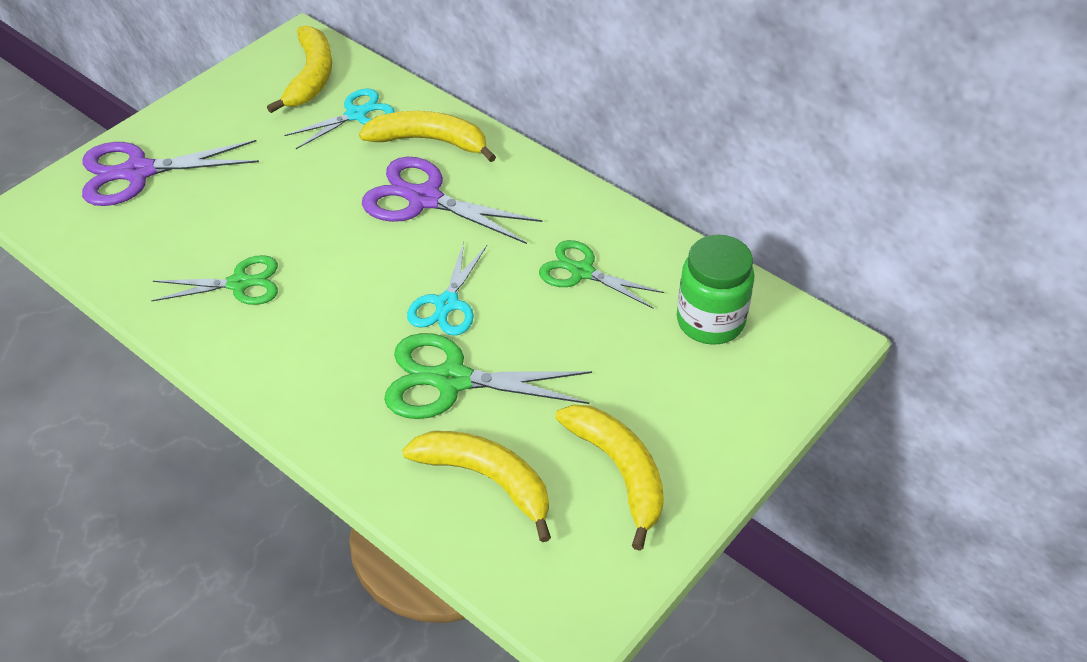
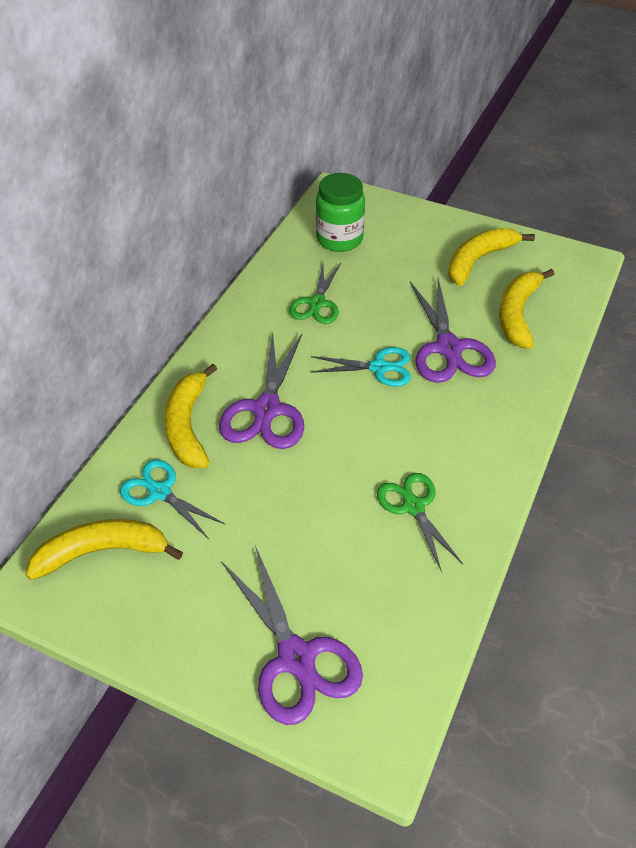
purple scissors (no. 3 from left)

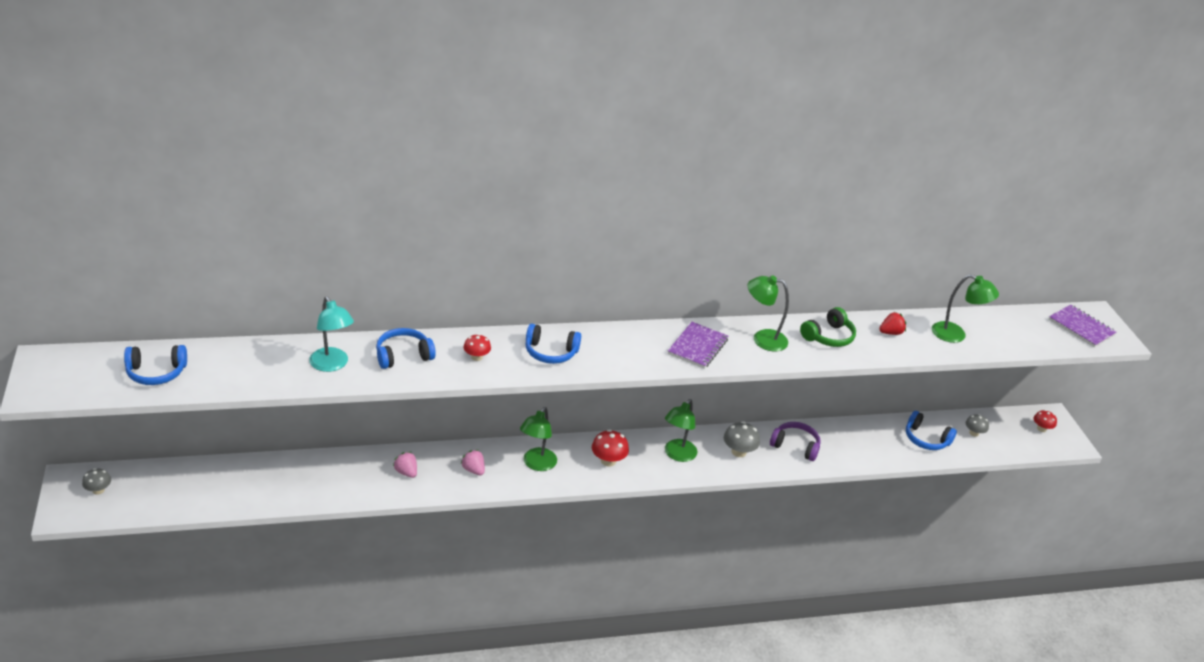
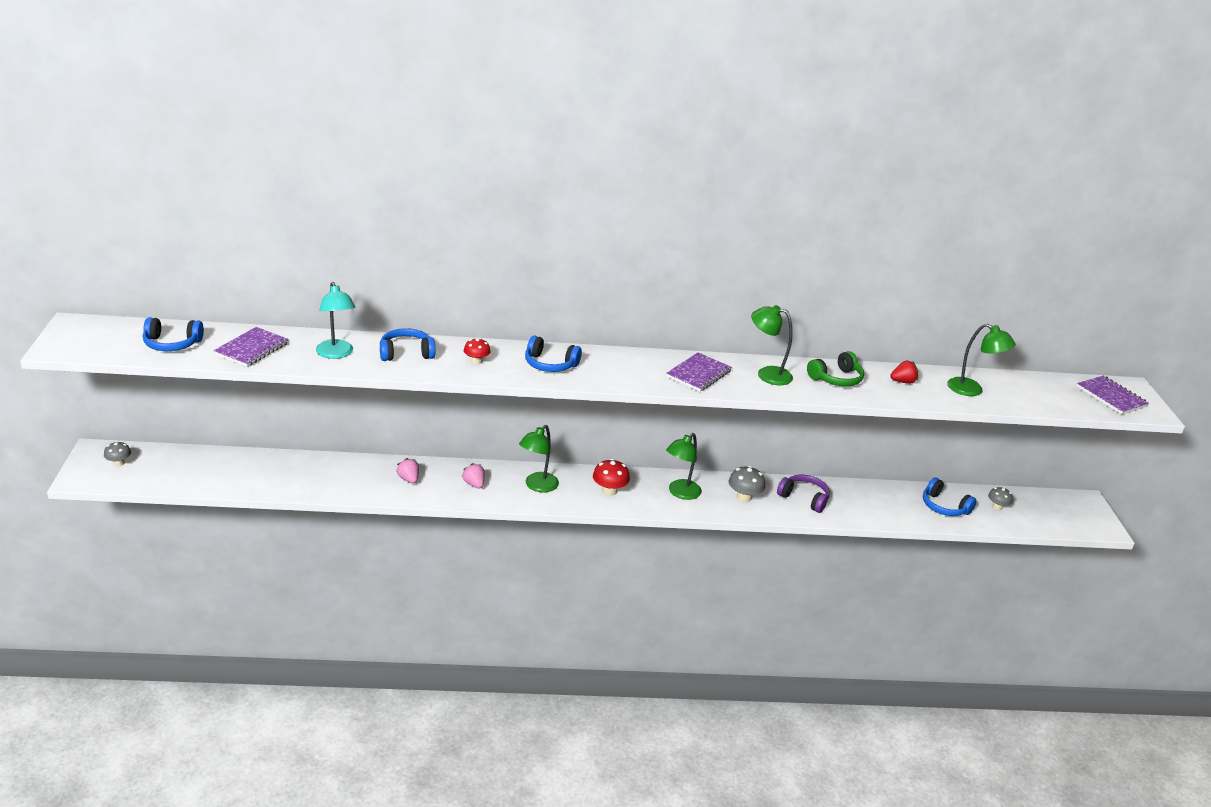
purple exercise book (no. 1 from left)
scarlet toadstool (no. 3 from left in the first image)

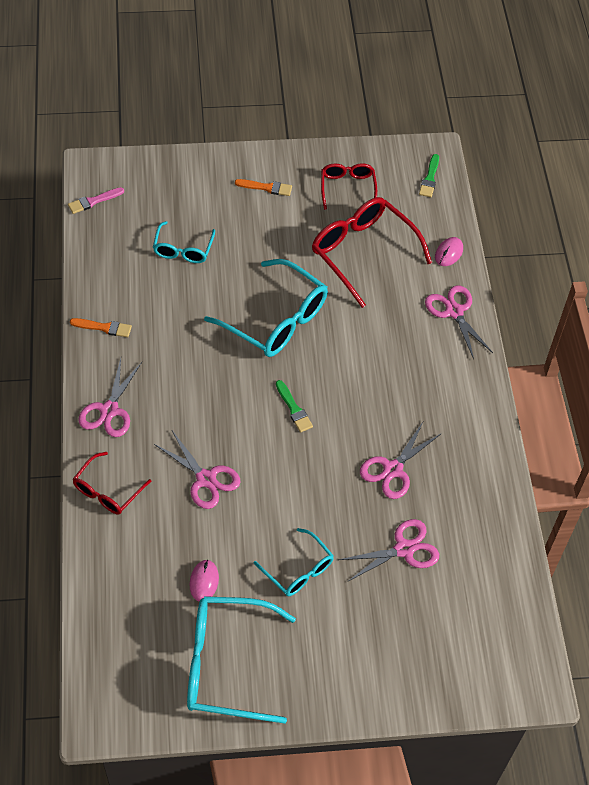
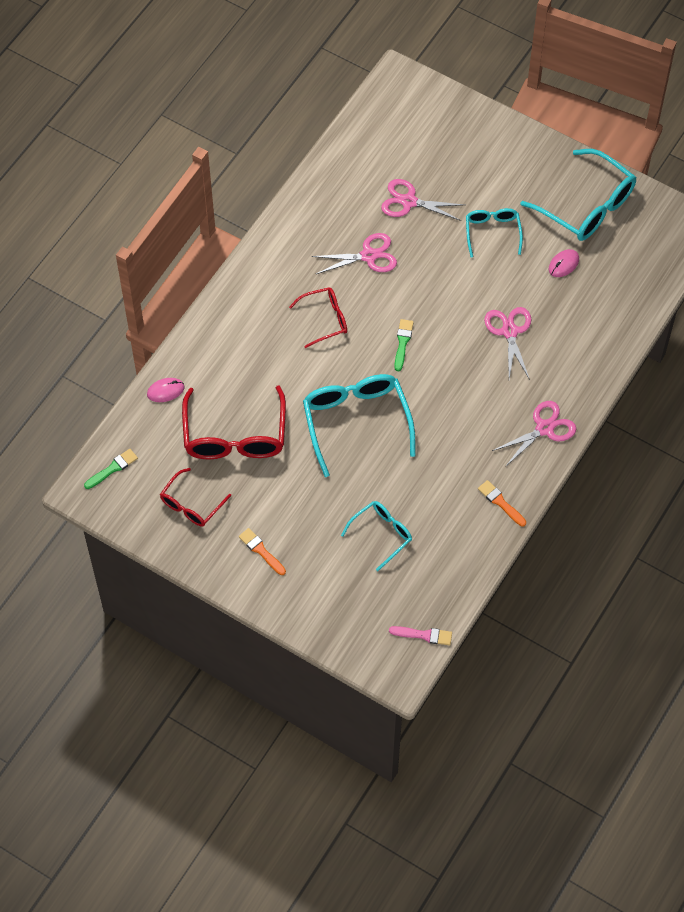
scarlet spectacles (no. 3 from left)
rosy scissors (no. 5 from left in the first image)

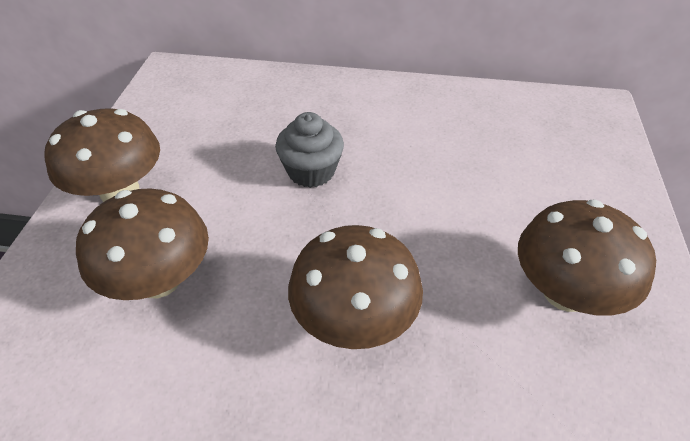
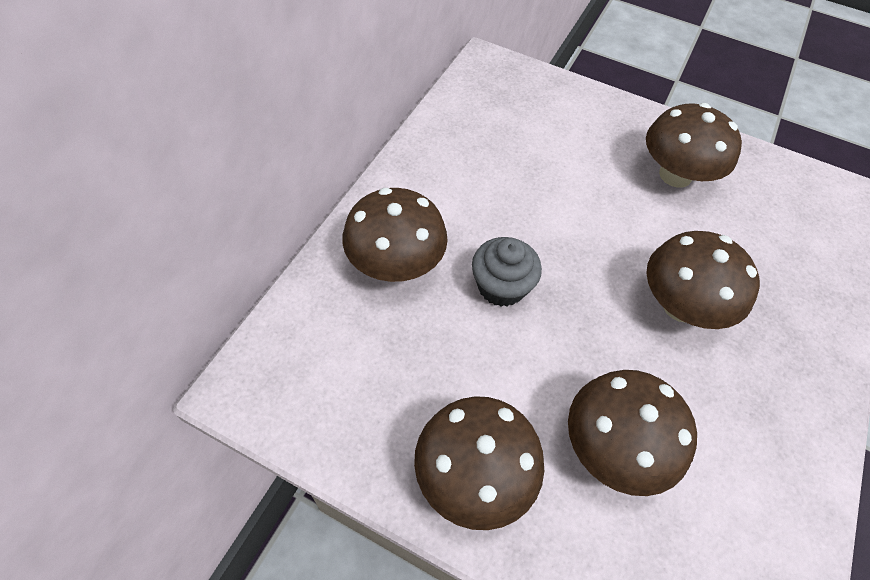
russet toadstool (no. 1 from left)

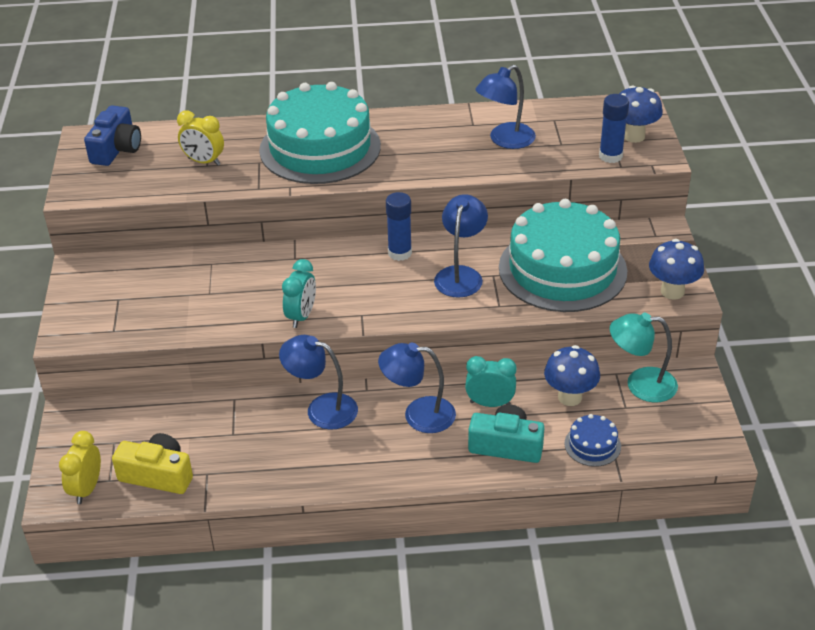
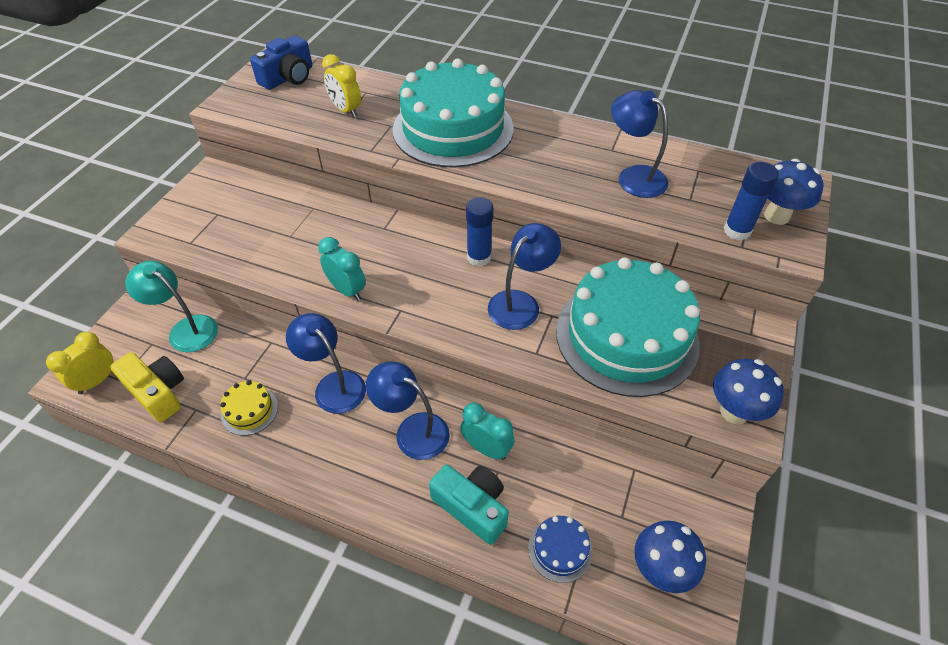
turquoise desk lamp
yellow cake
turquoise bedside clock (no. 1 from left)
cobalt desk lamp (no. 4 from left)
cobalt toadstool (no. 1 from left)

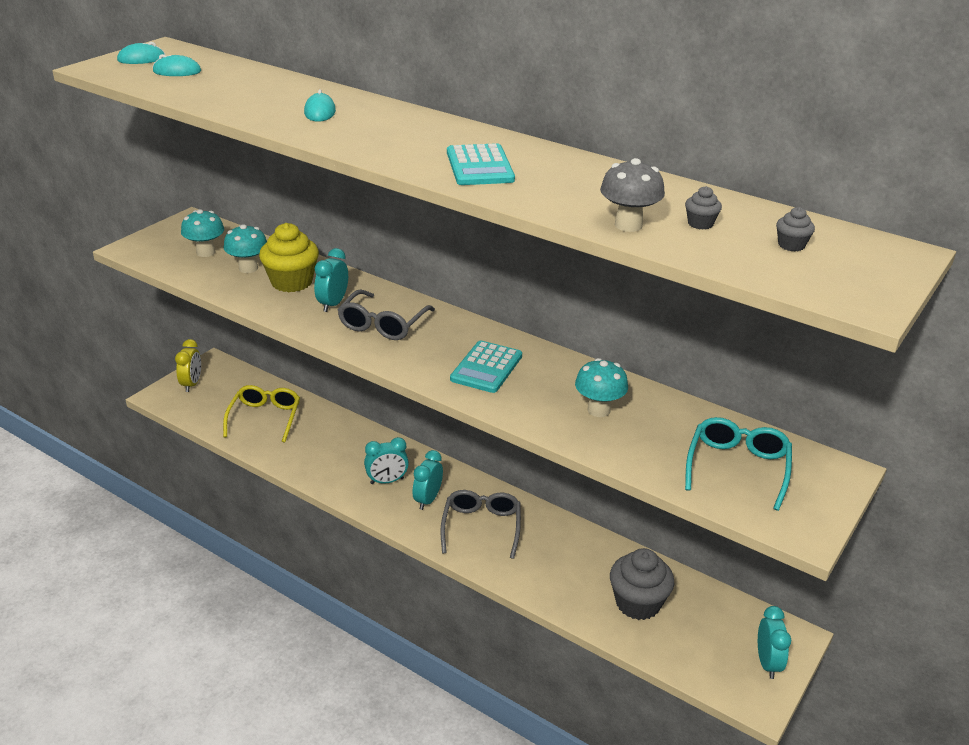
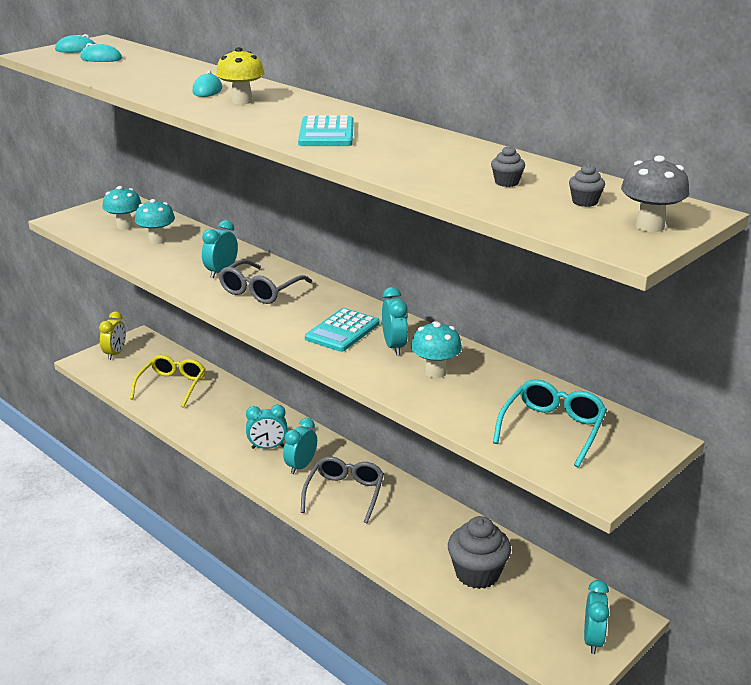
yellow toadstool
turquoise bedside clock (no. 4 from left)
gray toadstool
yellow muffin

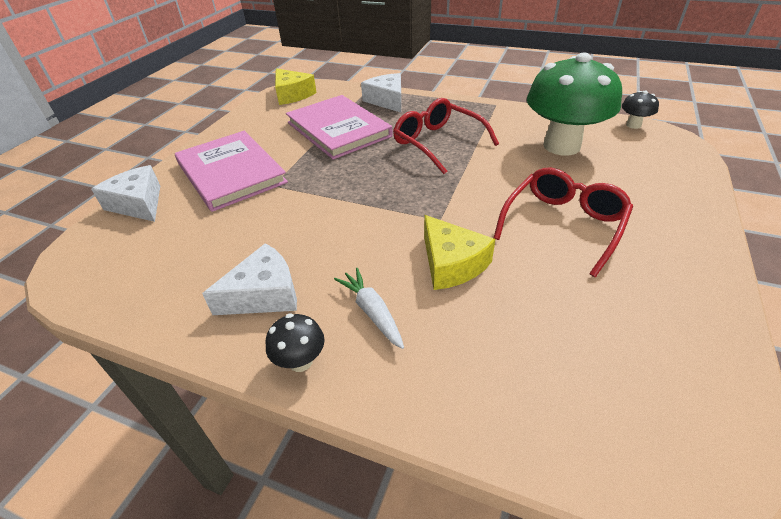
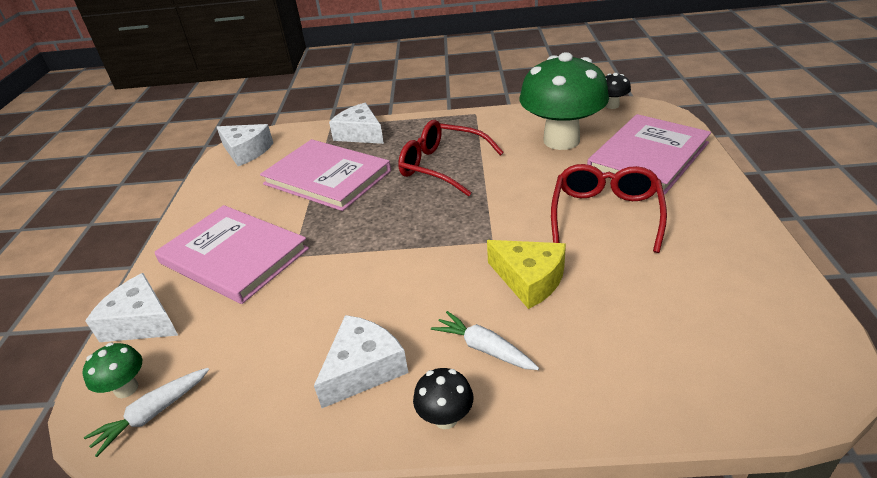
emerald toadstool (no. 1 from left)
pure white toy carrot (no. 1 from left)
pure white piece of cheese (no. 2 from left)
rosy hardcover (no. 3 from left)

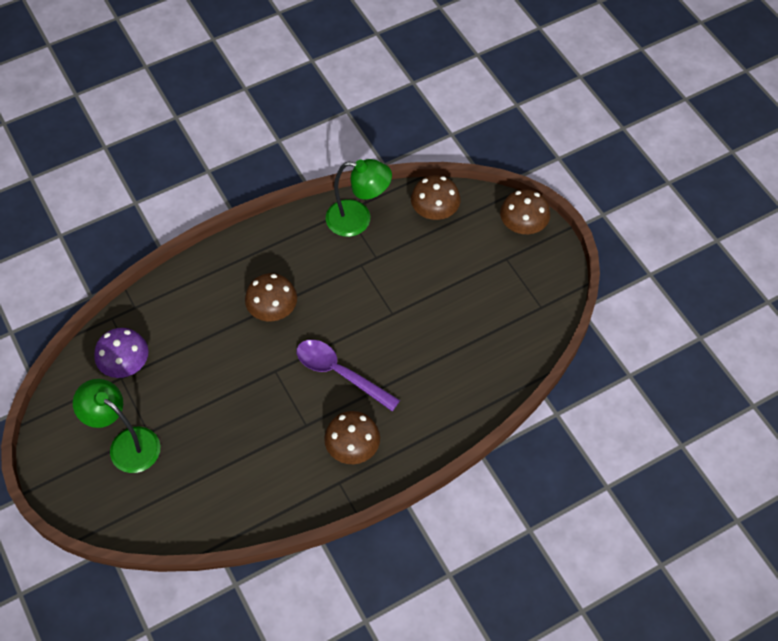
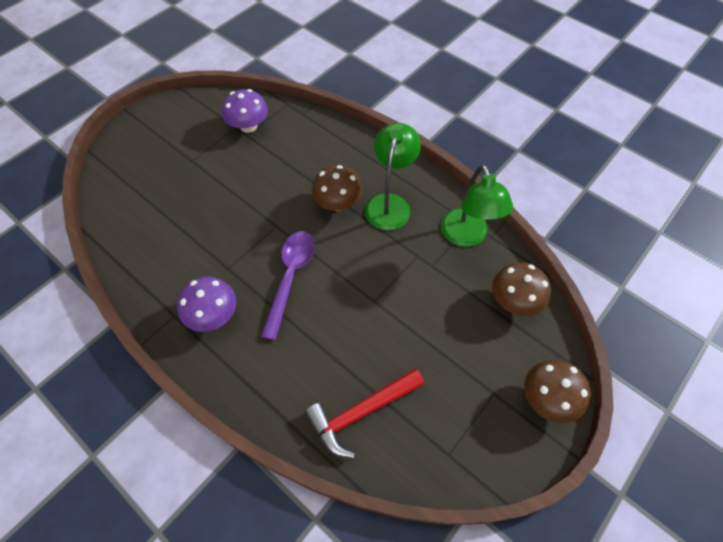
purple toadstool (no. 1 from left)
scarlet claw hammer
emerald desk lamp (no. 1 from left)

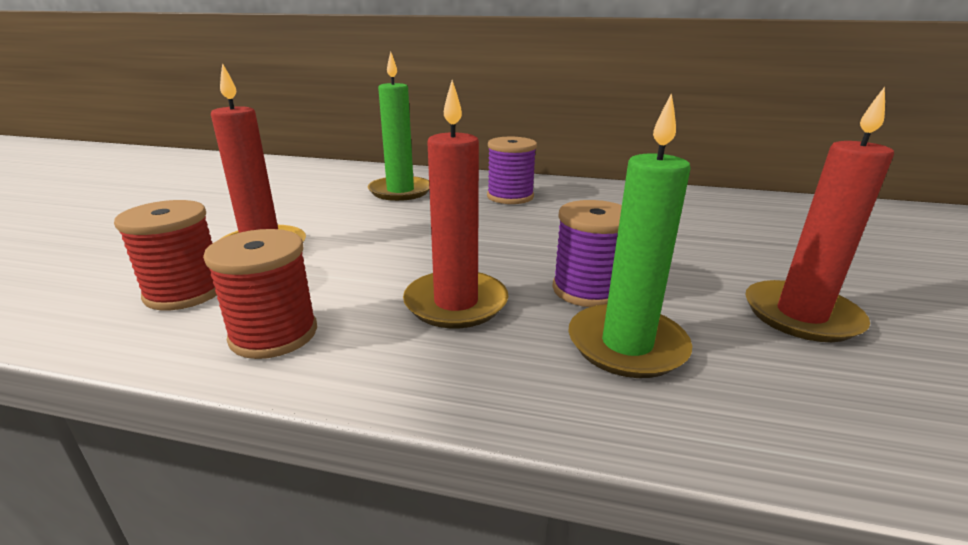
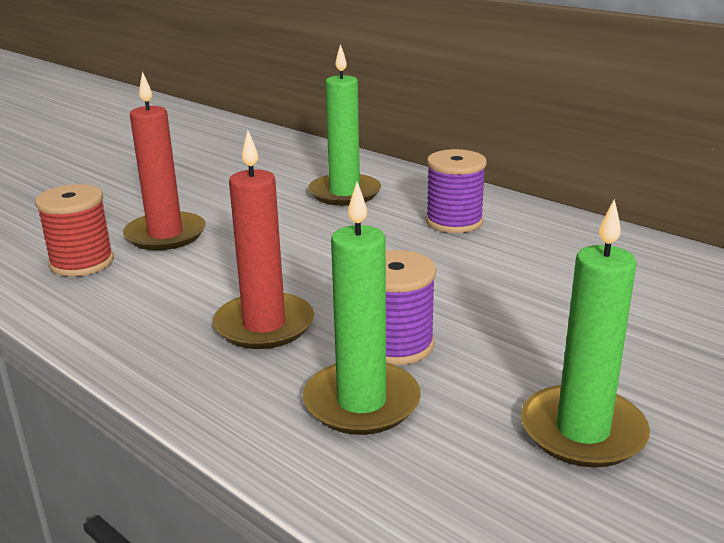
emerald pillar candle (no. 3 from left)
scarlet bobbin (no. 2 from left in the first image)

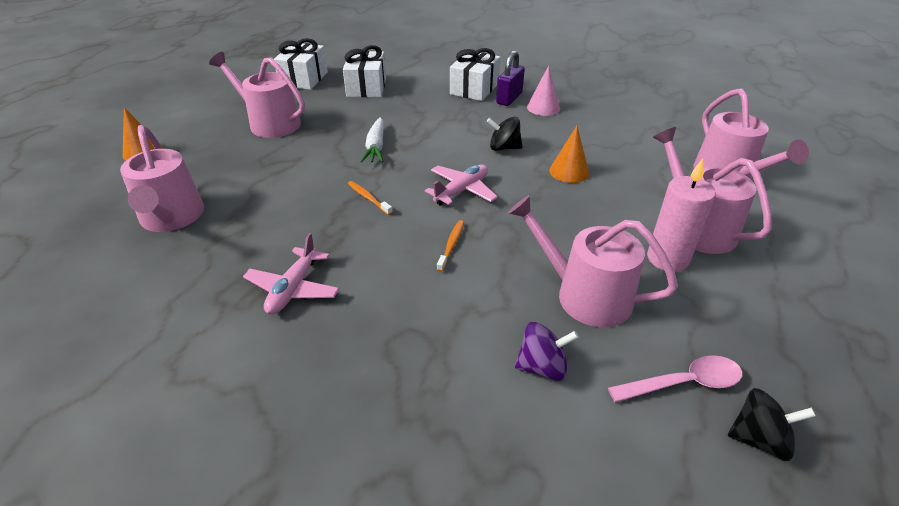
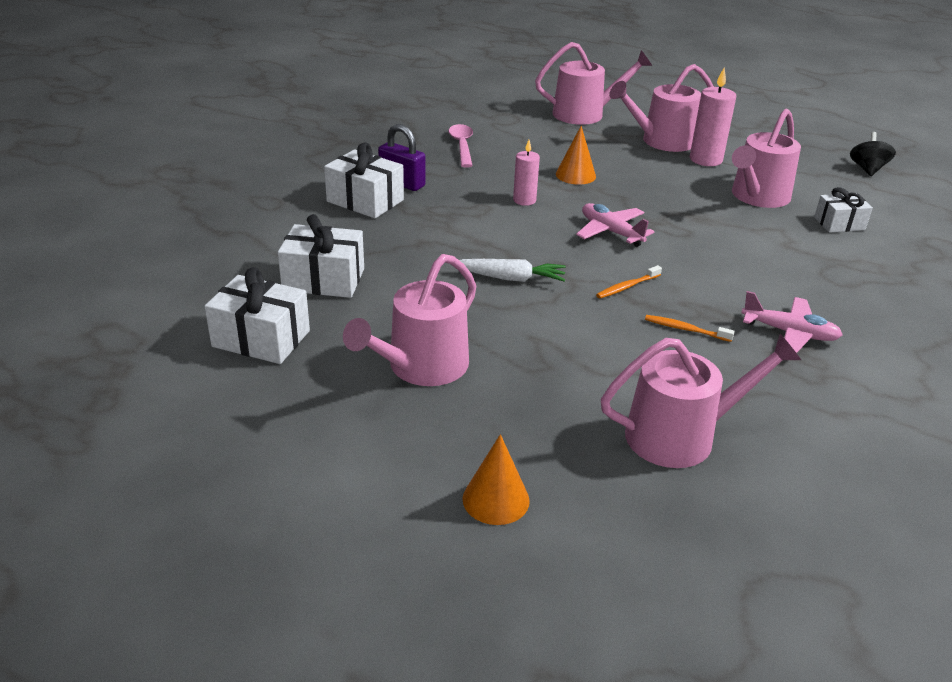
rosy tablespoon
rosy pillar candle (no. 1 from left)
orange-coloured toothbrush (no. 2 from left)
pure white gift (no. 4 from left)
rosy cone shape

